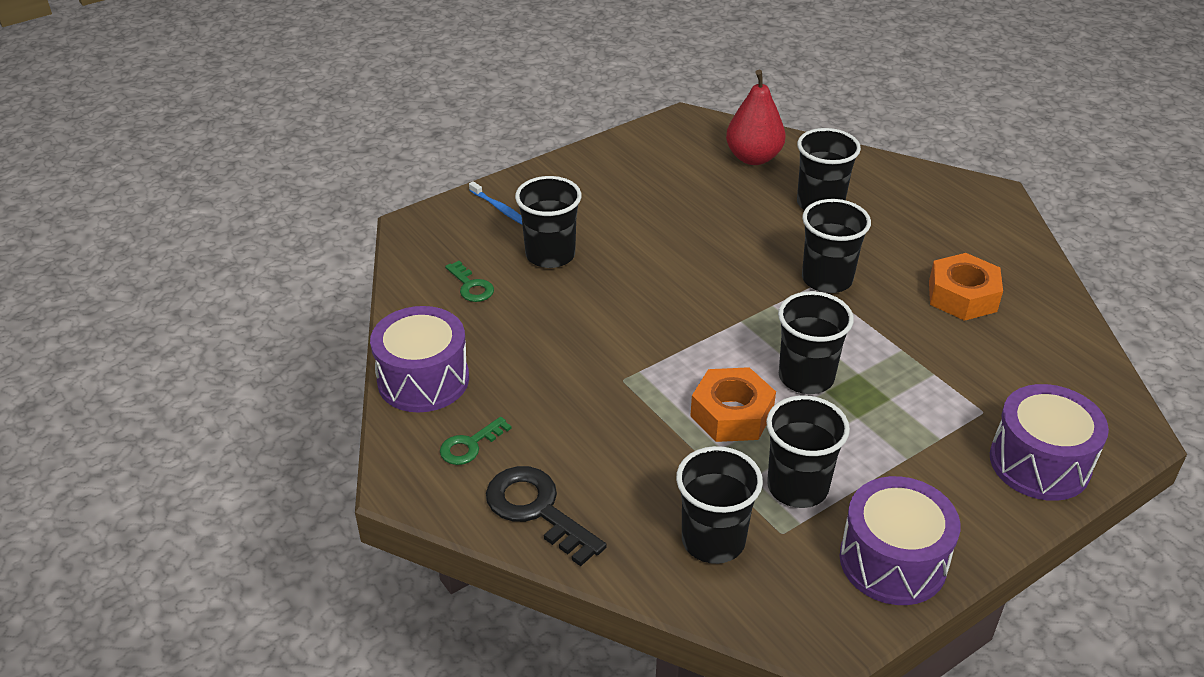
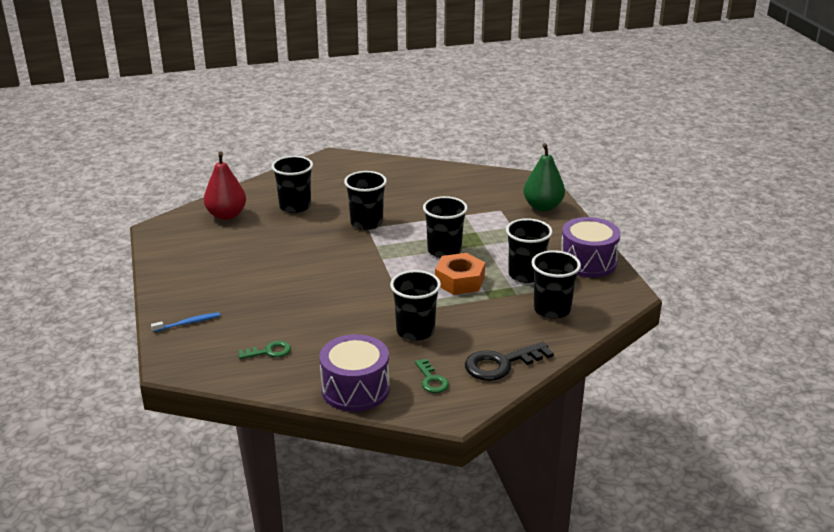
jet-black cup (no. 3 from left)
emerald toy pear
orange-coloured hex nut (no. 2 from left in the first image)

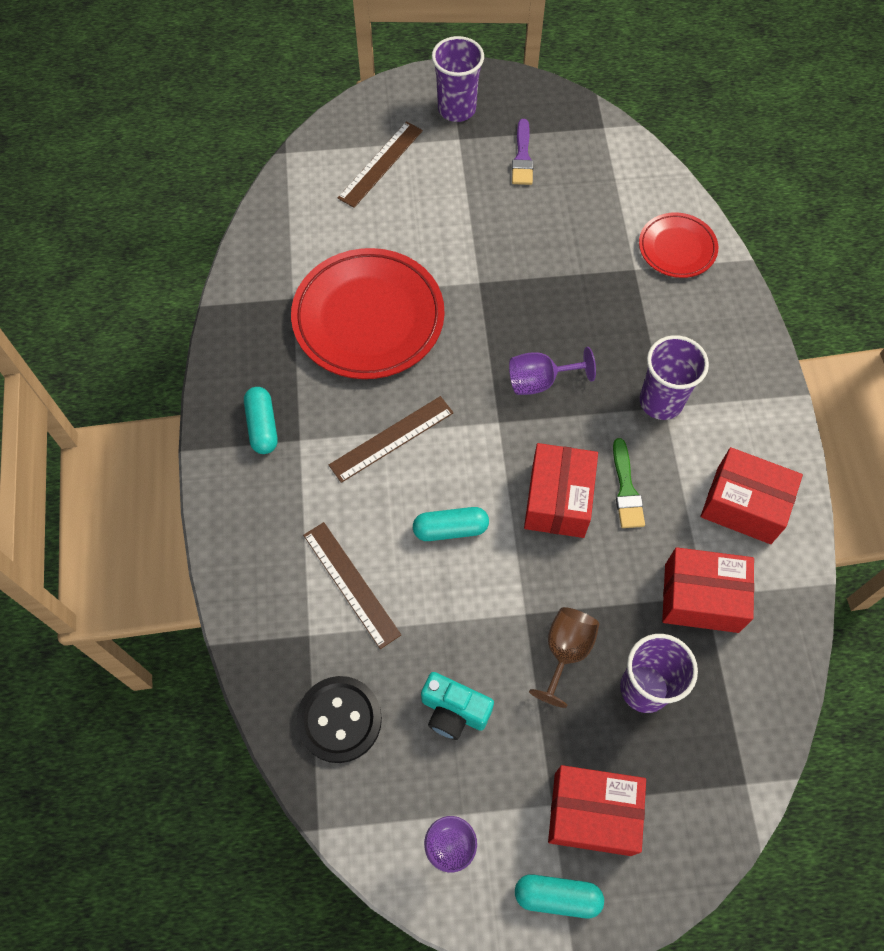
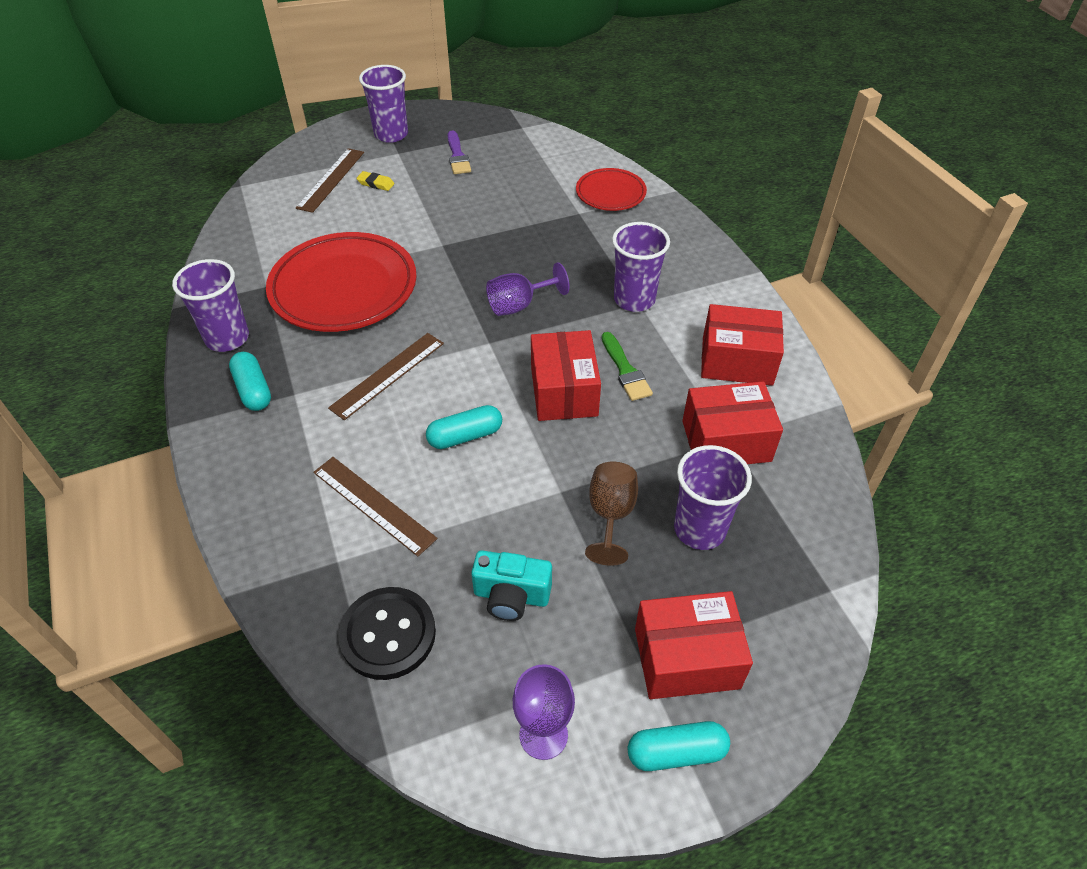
purple cup (no. 1 from left)
yellow eraser

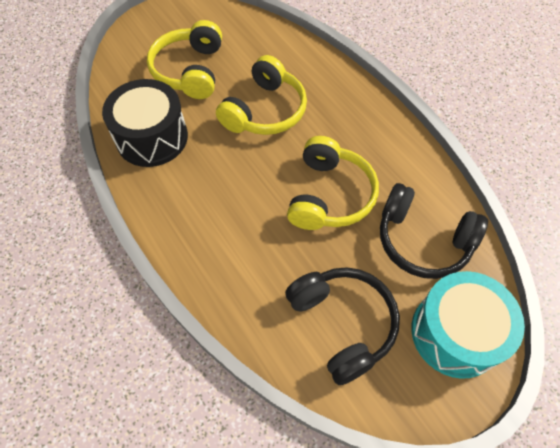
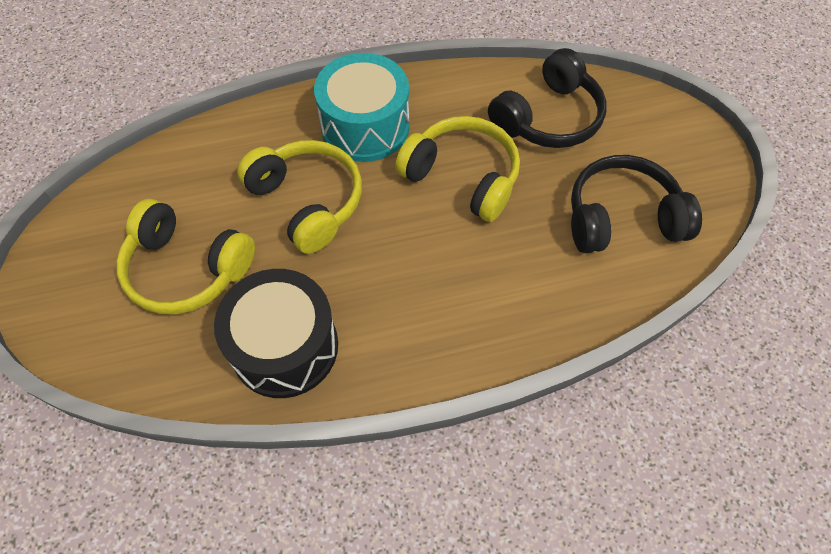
turquoise toy drum

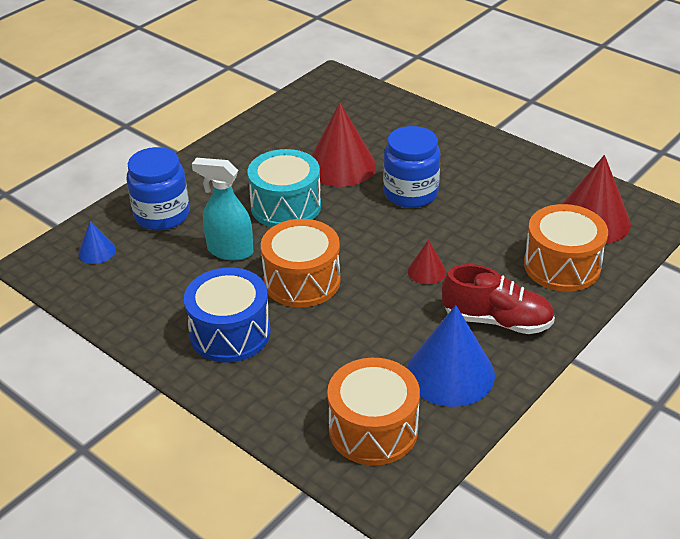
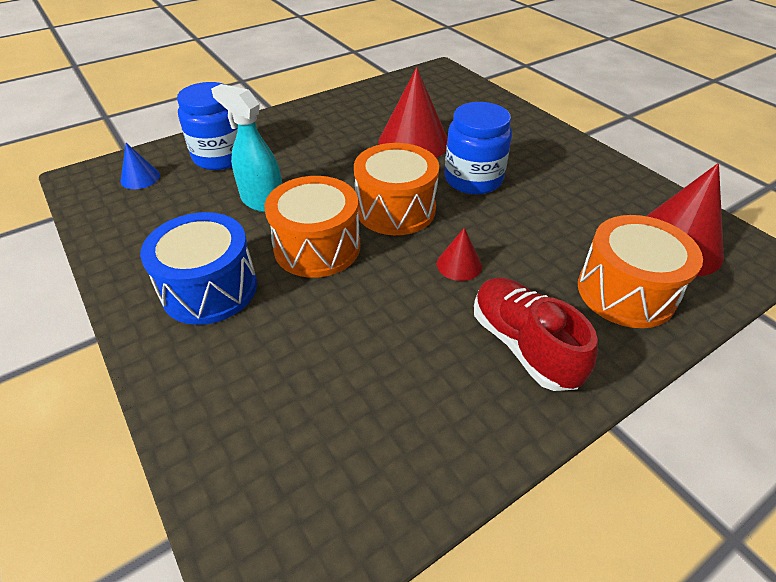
orange-coloured toy drum (no. 2 from left)
scarlet shoe
turquoise toy drum
cobalt cone shape (no. 2 from left in the first image)

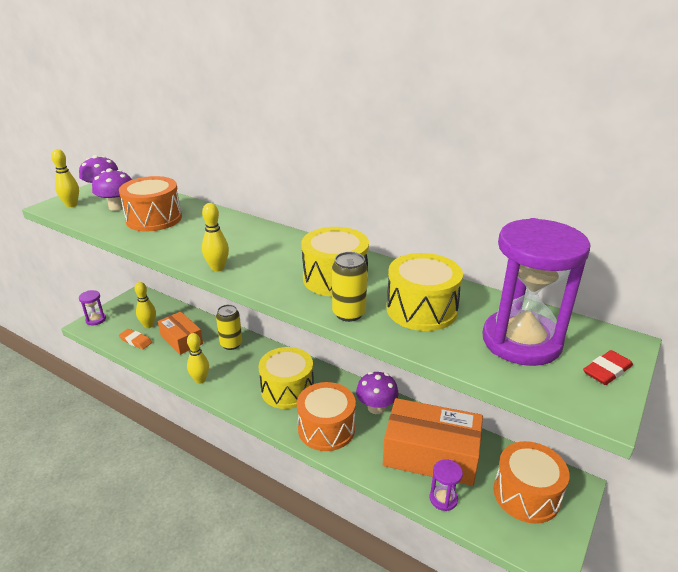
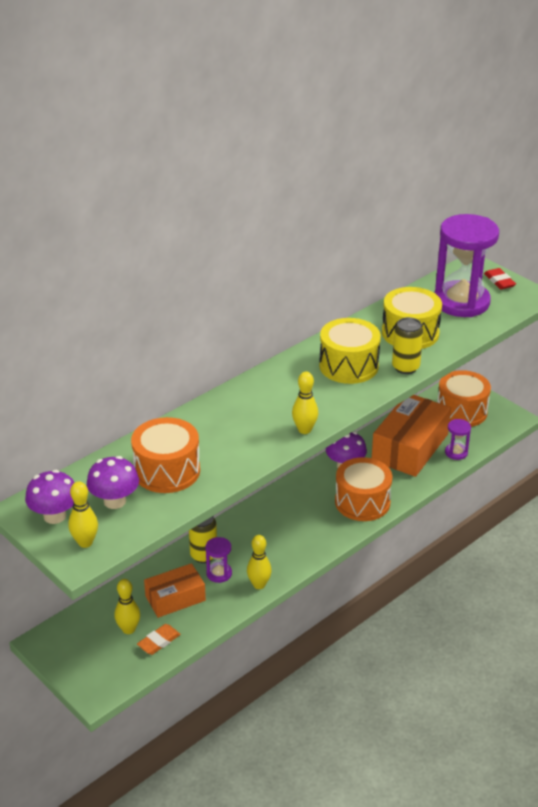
purple hourglass (no. 1 from left)
yellow toy drum (no. 1 from left in the first image)

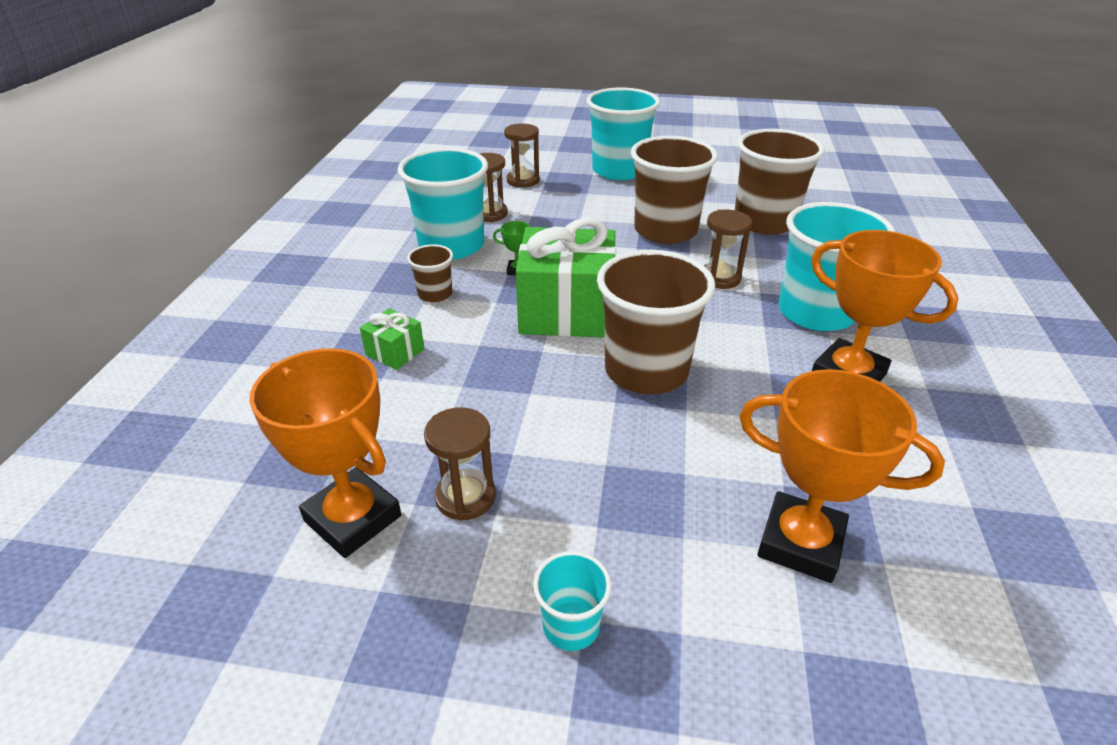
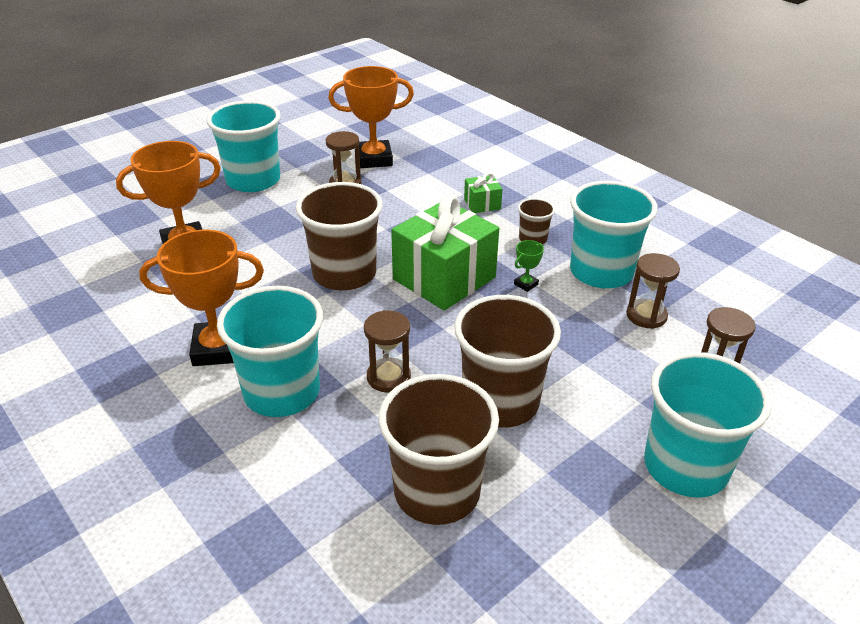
turquoise cup (no. 1 from left)

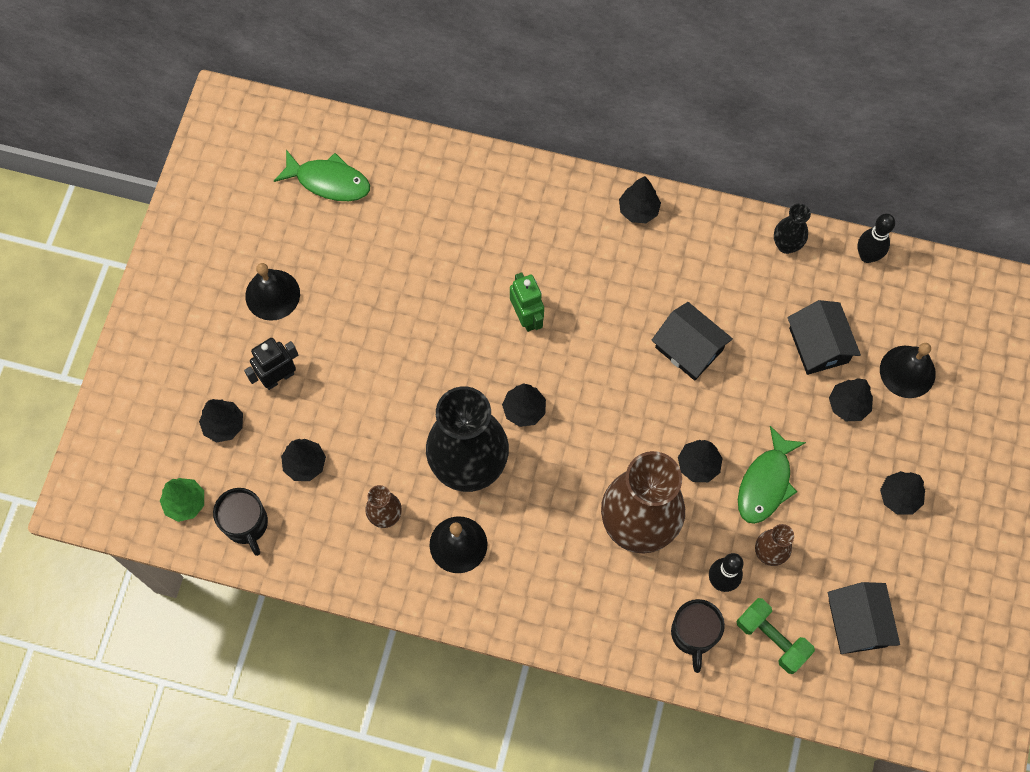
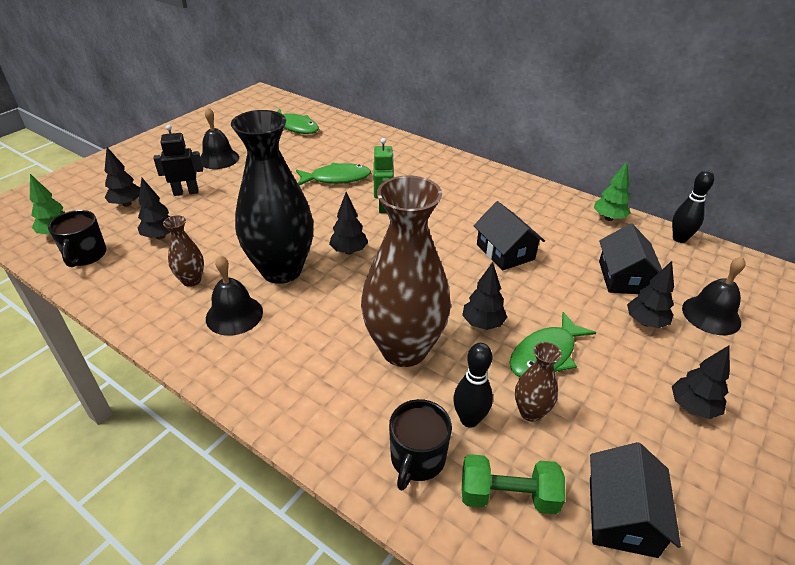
emerald fish figure (no. 2 from left)
emerald dumbbell
emerald fir tree (no. 2 from left)
jet-black fir tree (no. 4 from left in the first image)

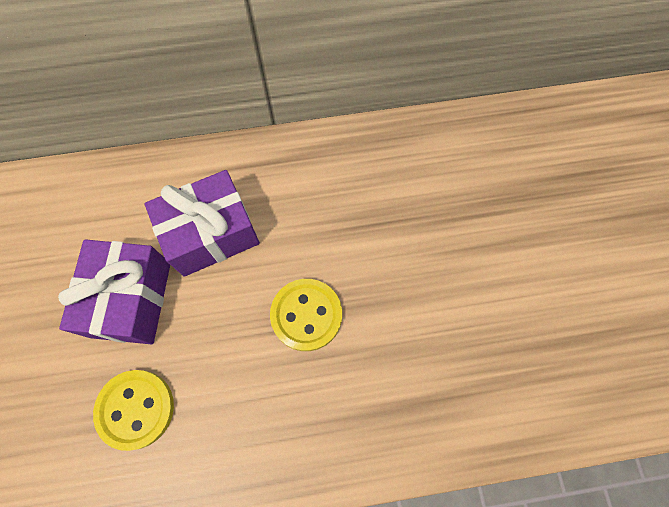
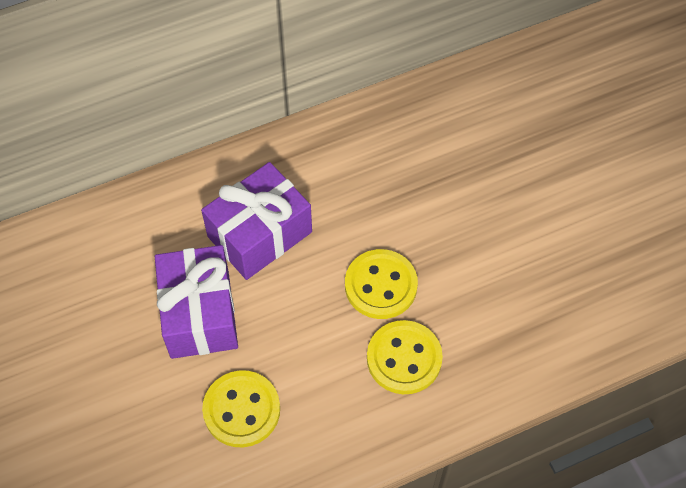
yellow sewing button (no. 3 from left)

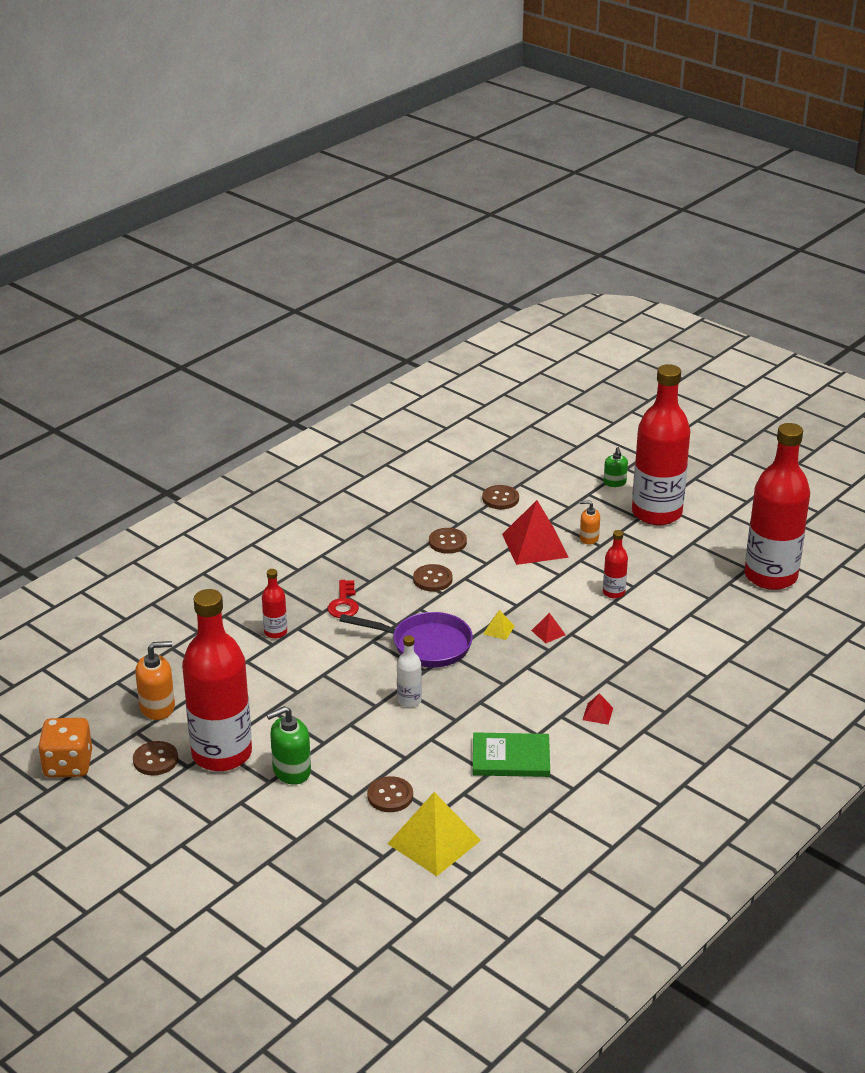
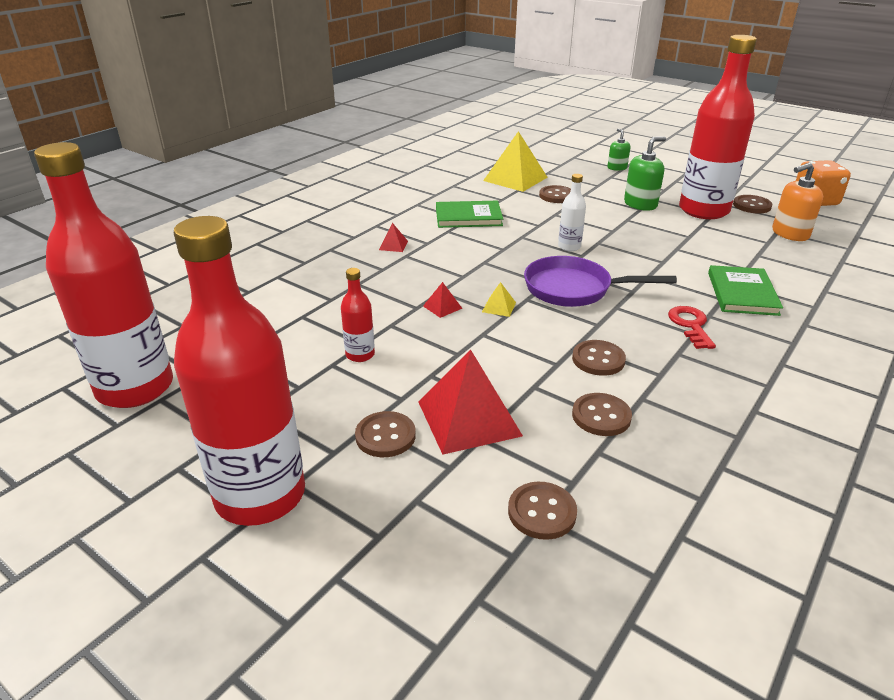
russet sewing button (no. 1 from left)
emerald soap pump (no. 1 from left)
emerald hardcover (no. 2 from left)

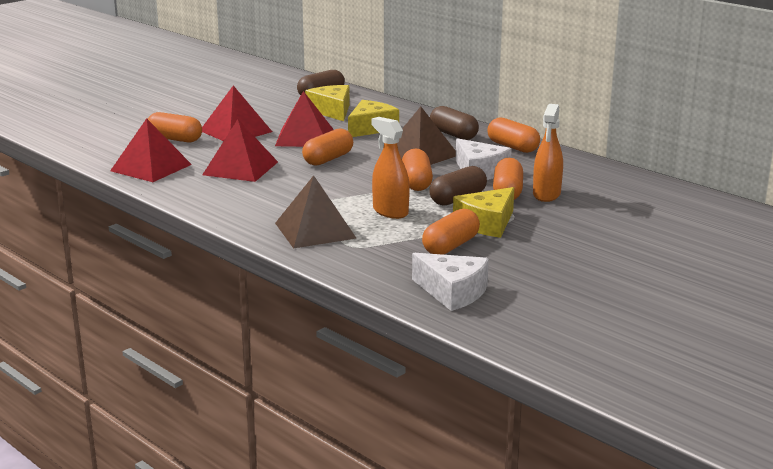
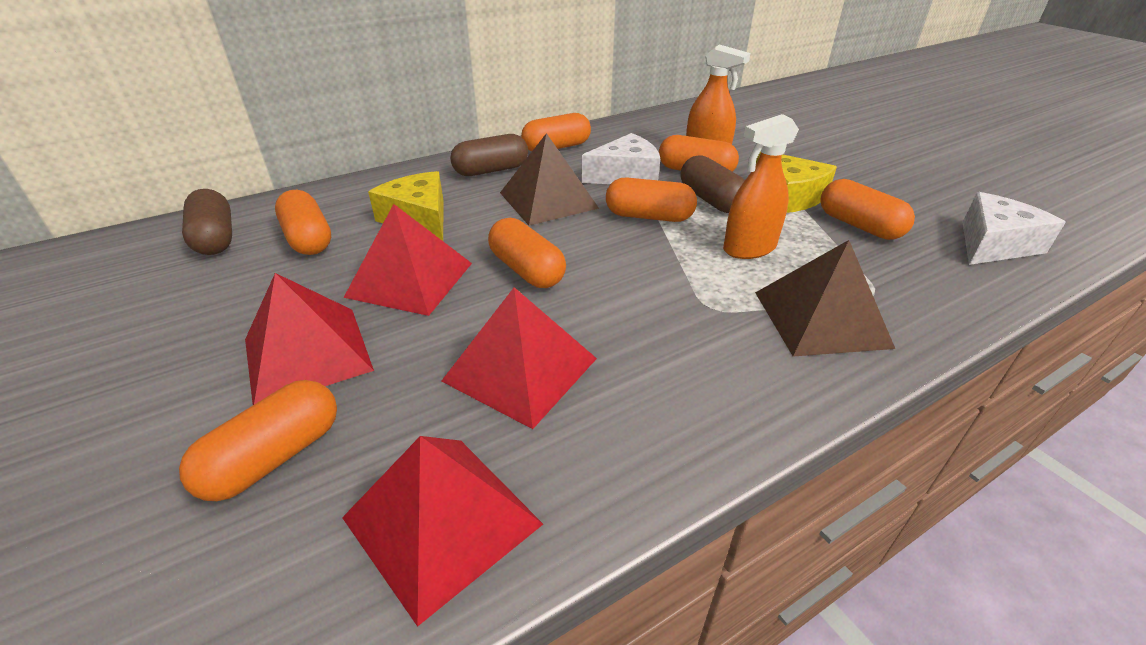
orange-coloured pill shape (no. 2 from left)

